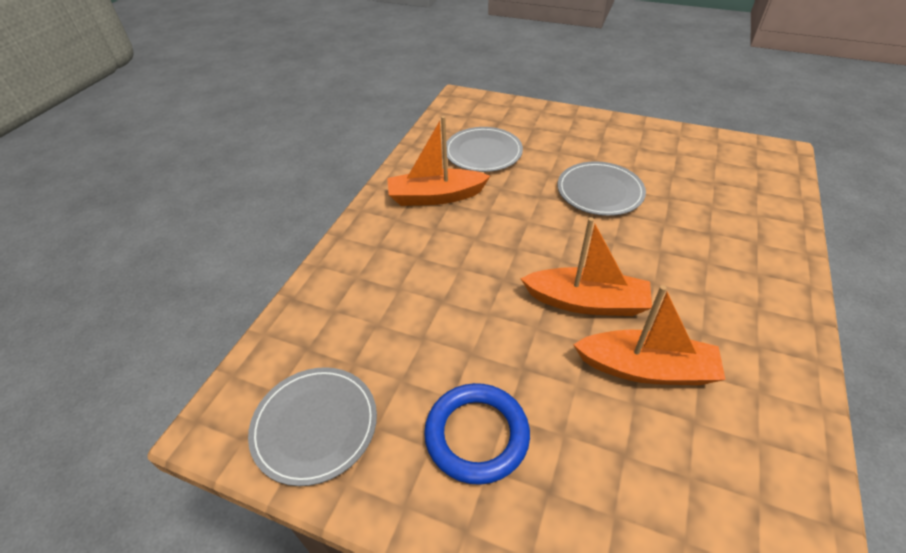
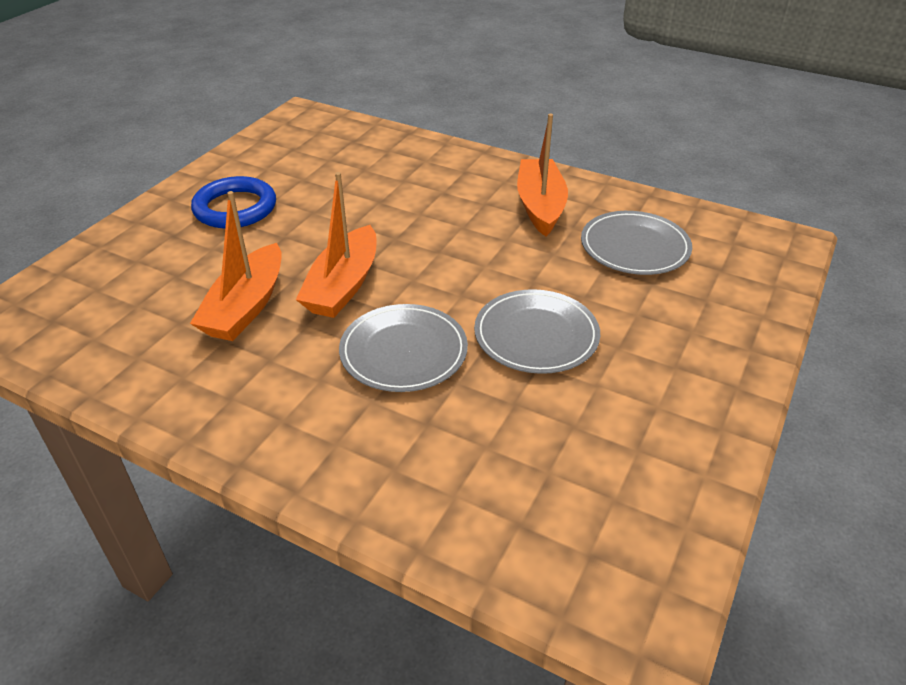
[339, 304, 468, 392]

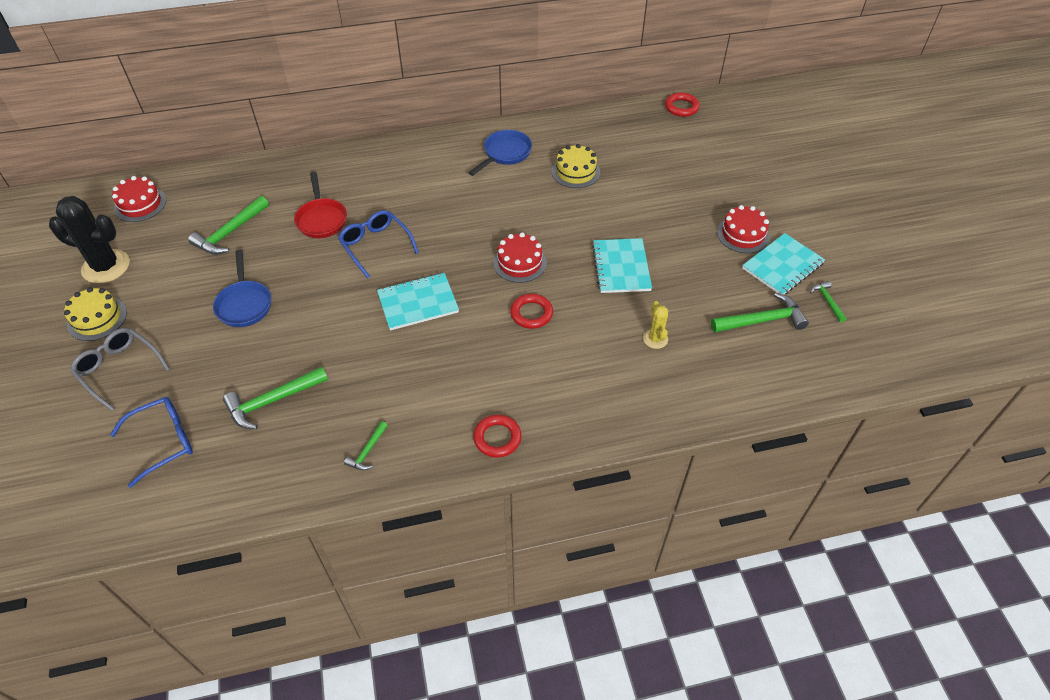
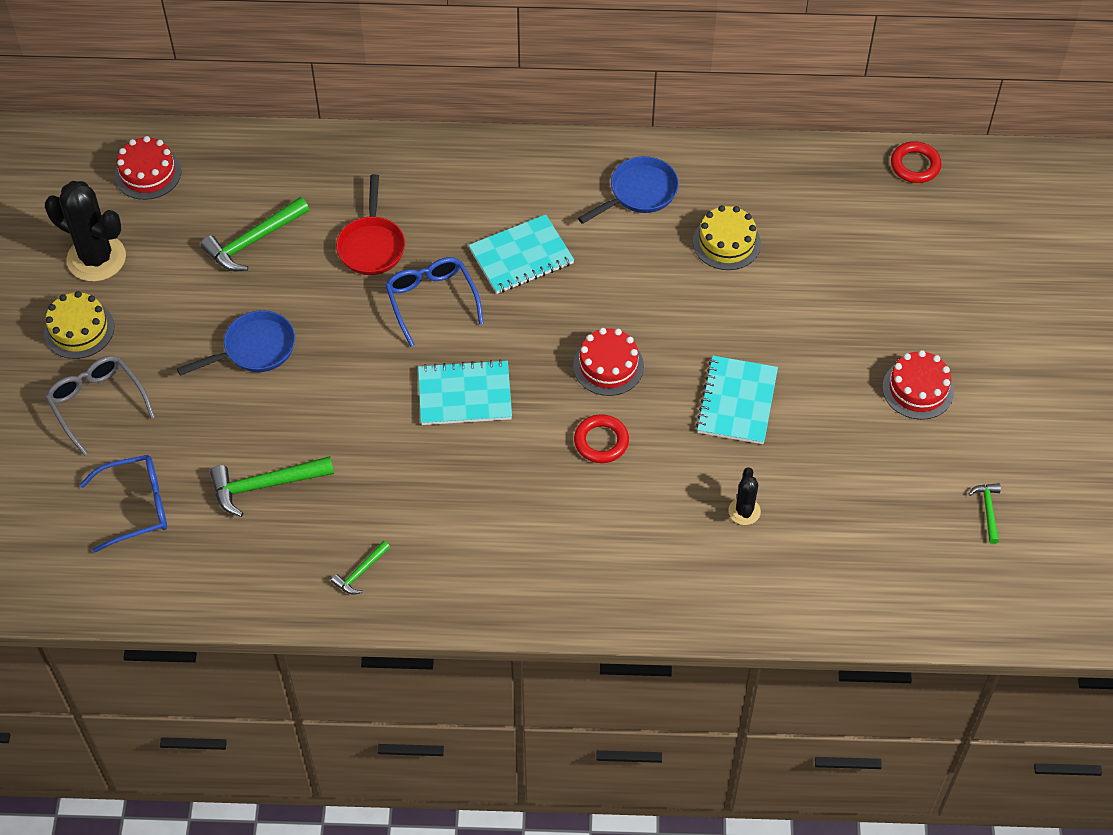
[177, 310, 295, 376]
[469, 214, 574, 294]
[728, 467, 761, 525]
[473, 415, 522, 458] (first image)
[711, 293, 809, 332] (first image)

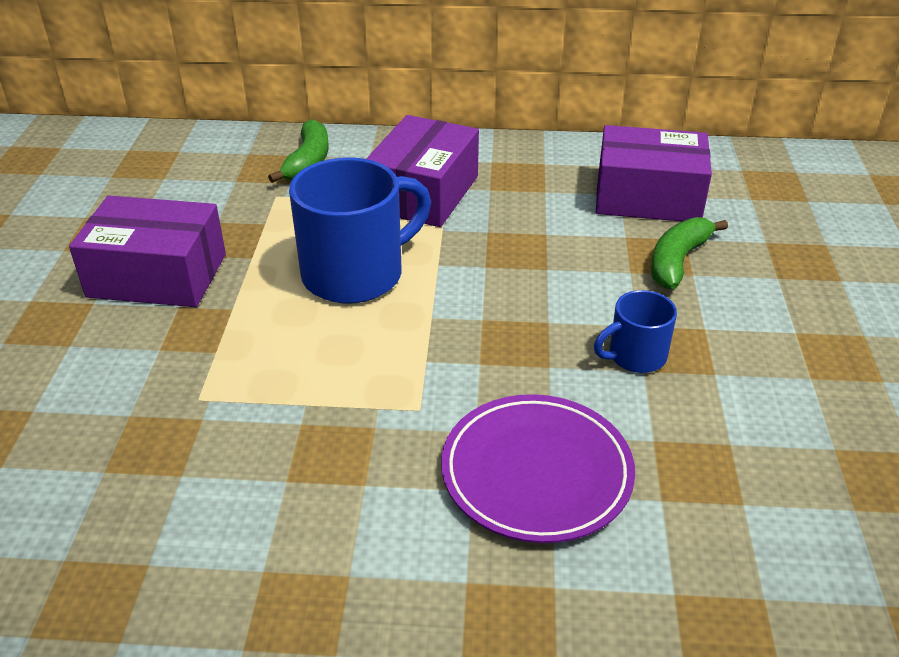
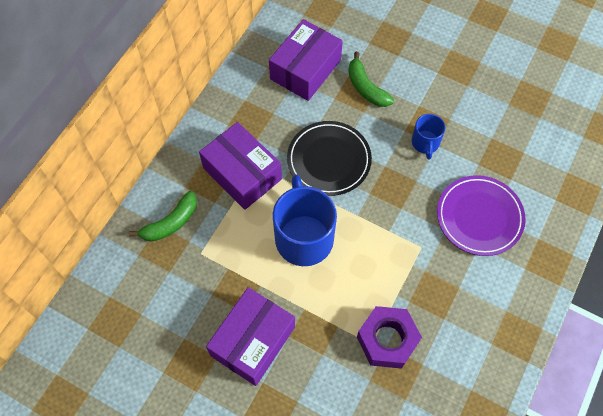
[129, 191, 197, 242]
[287, 121, 372, 196]
[357, 306, 422, 369]

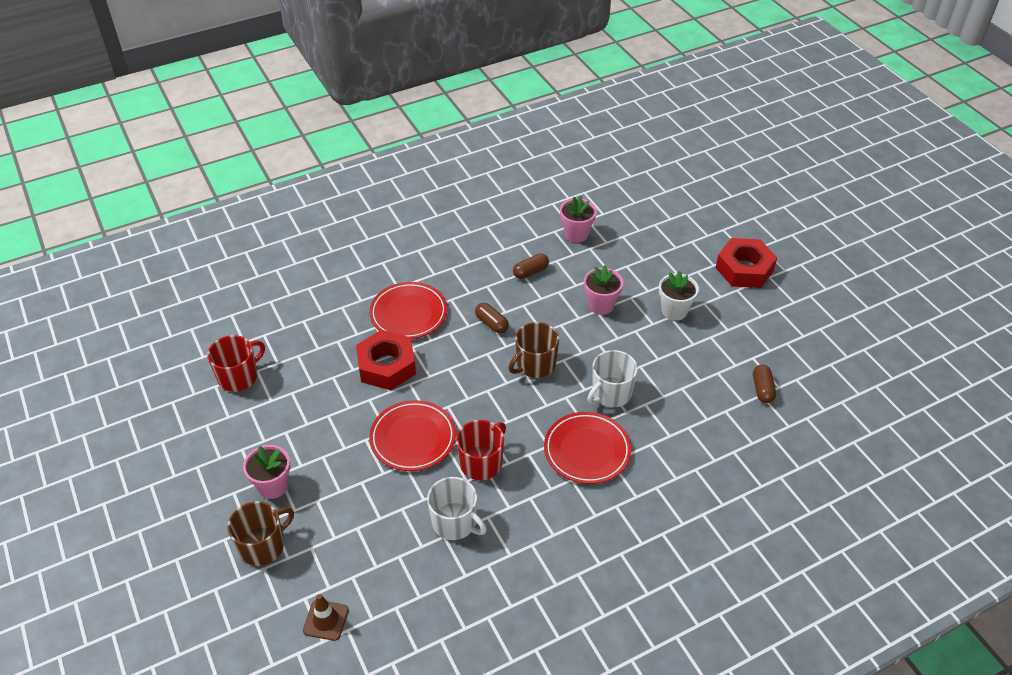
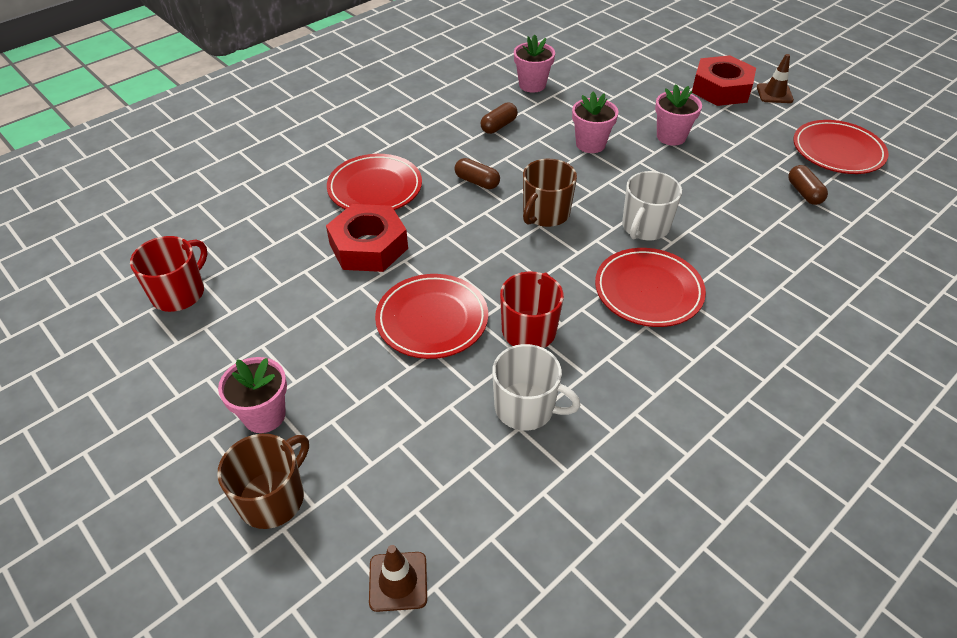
[655, 84, 702, 146]
[757, 54, 794, 103]
[793, 120, 888, 174]

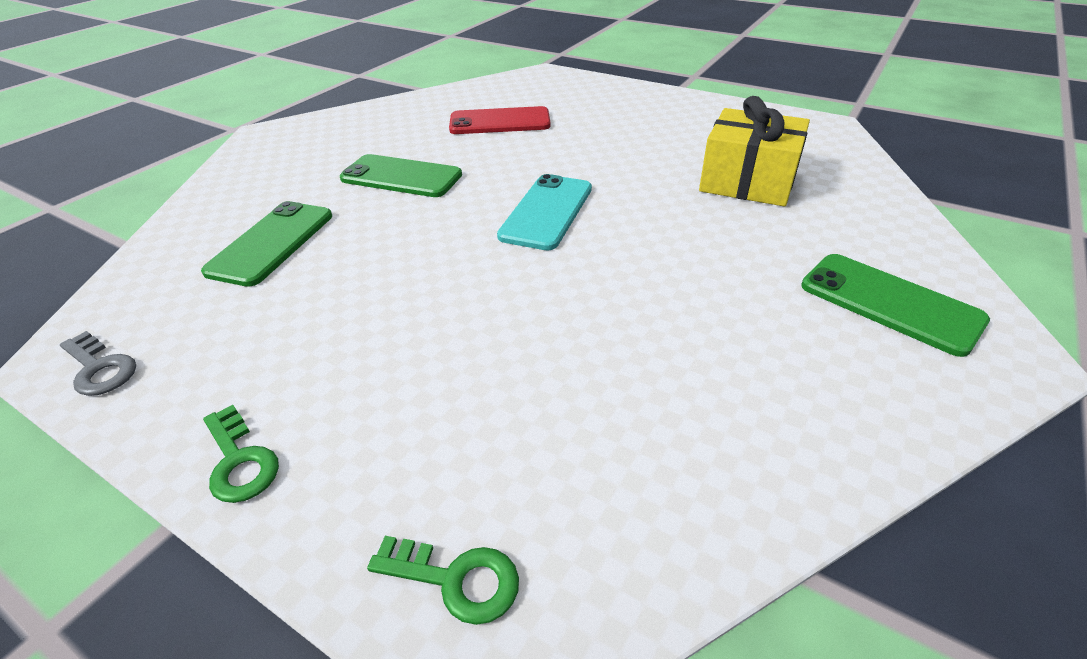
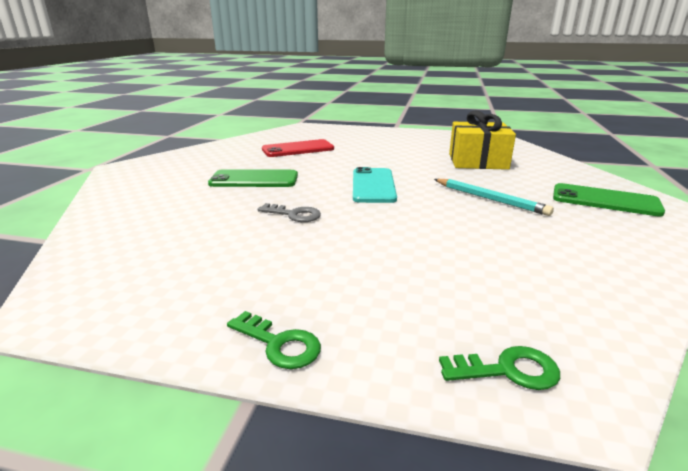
[257, 203, 321, 222]
[434, 179, 554, 216]
[201, 201, 332, 287] (first image)

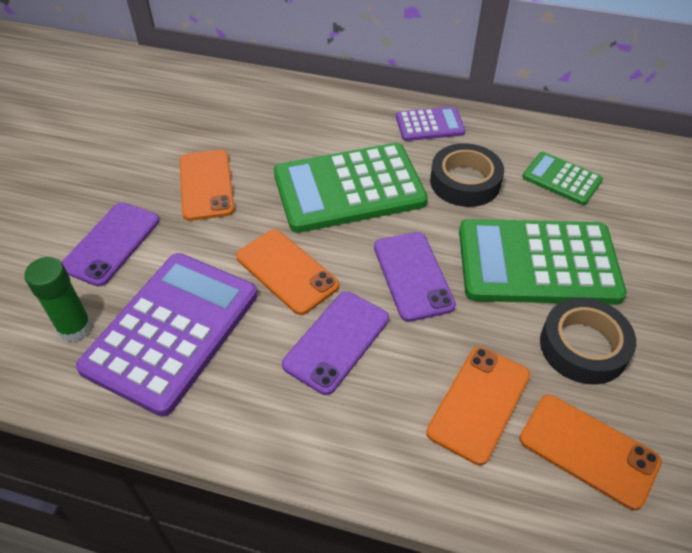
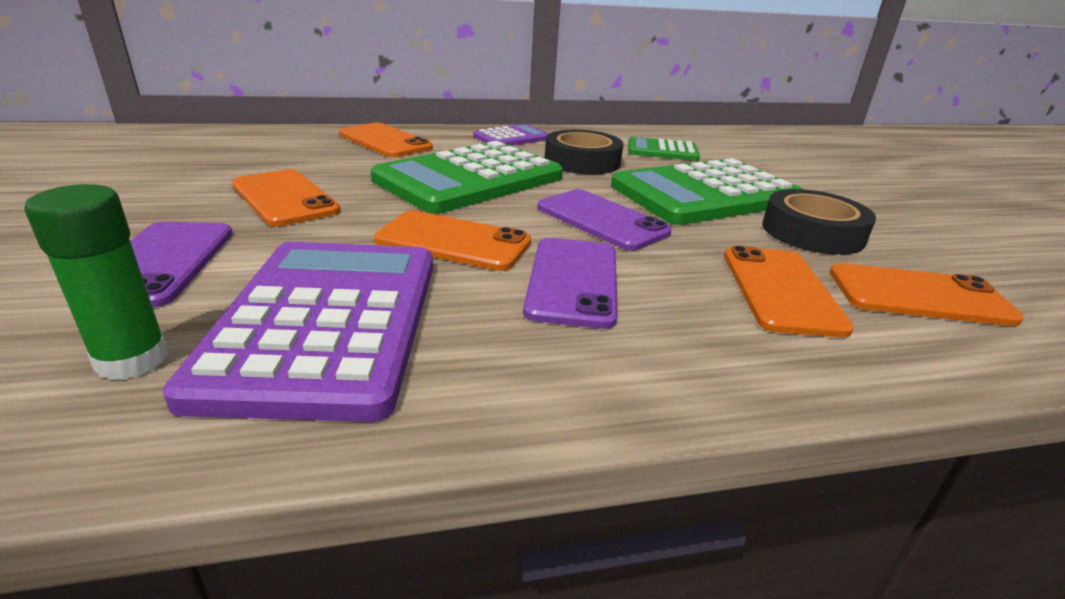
[339, 122, 433, 157]

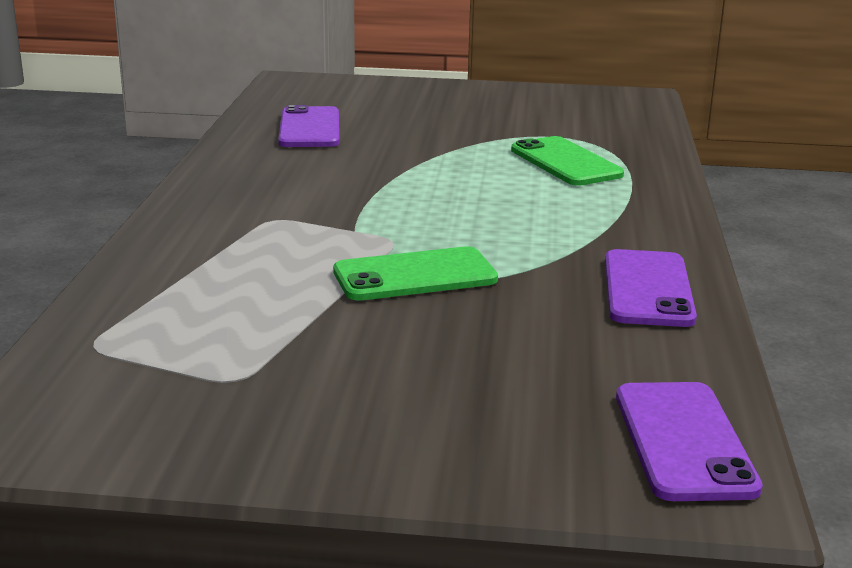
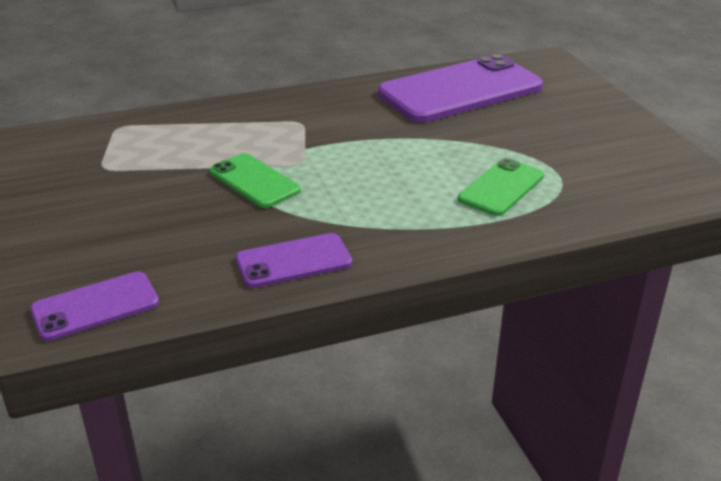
[378, 54, 543, 123]

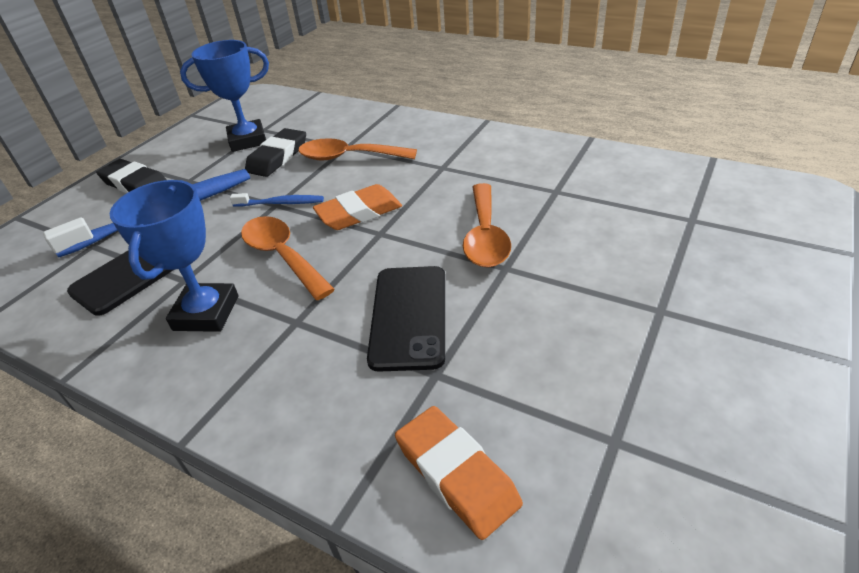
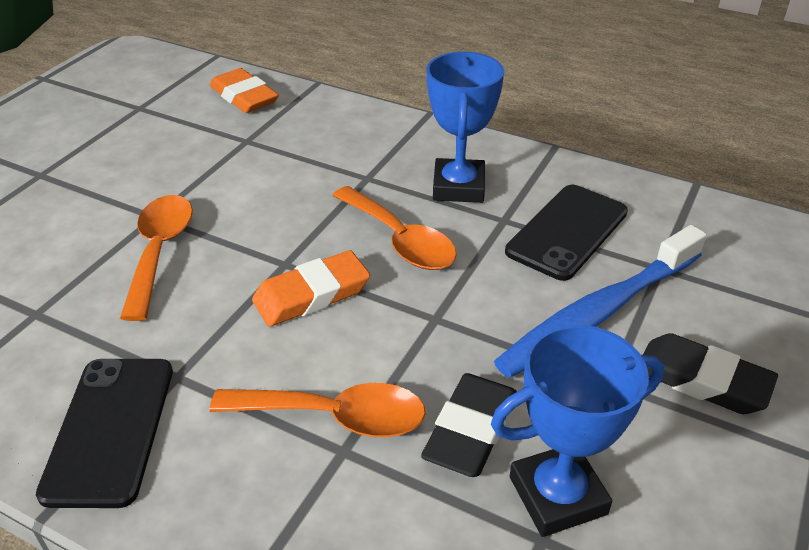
[36, 359, 173, 508]
[230, 193, 324, 207] (first image)

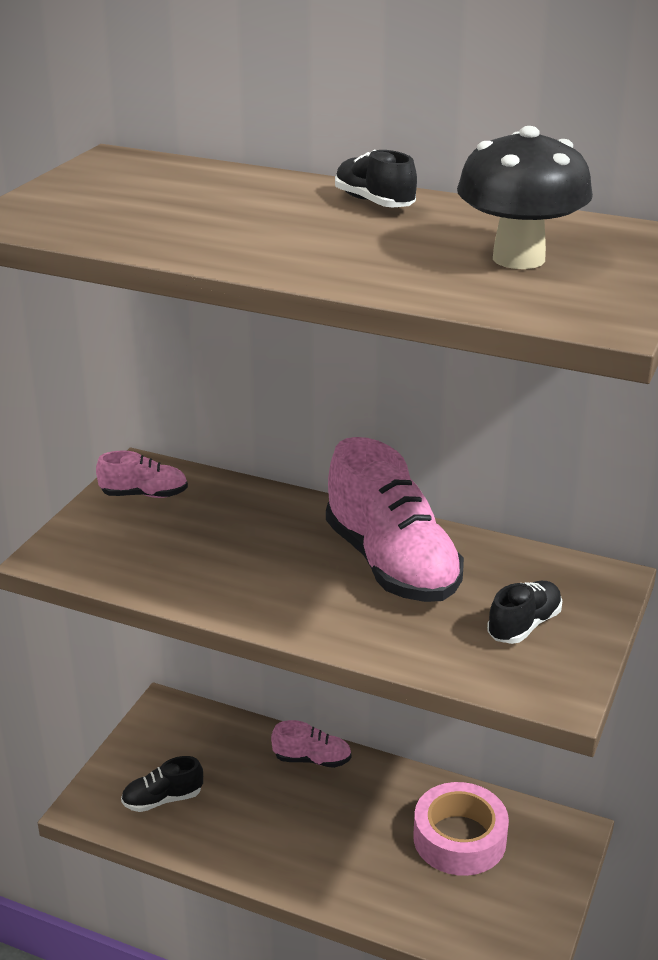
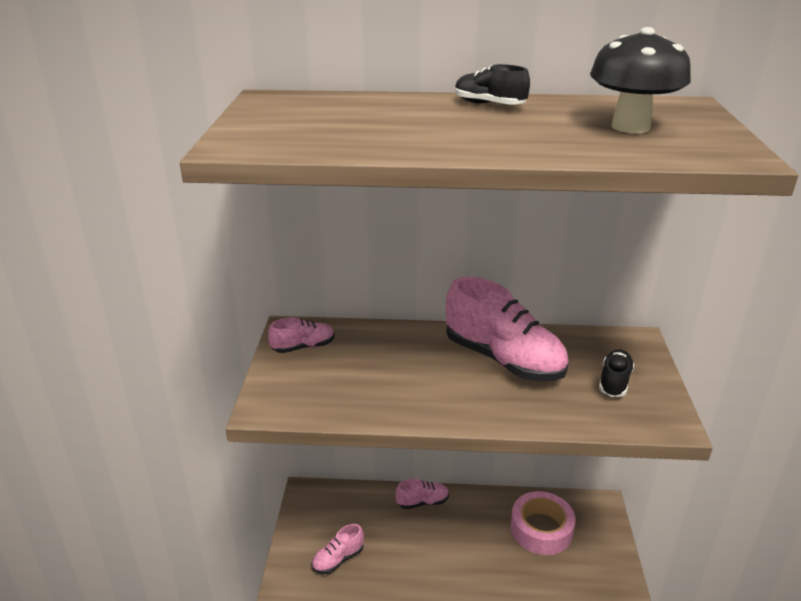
[312, 524, 364, 574]

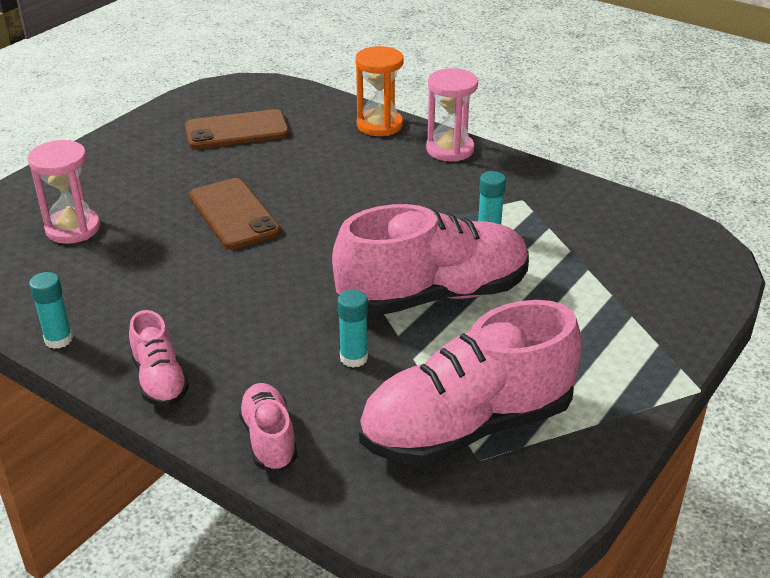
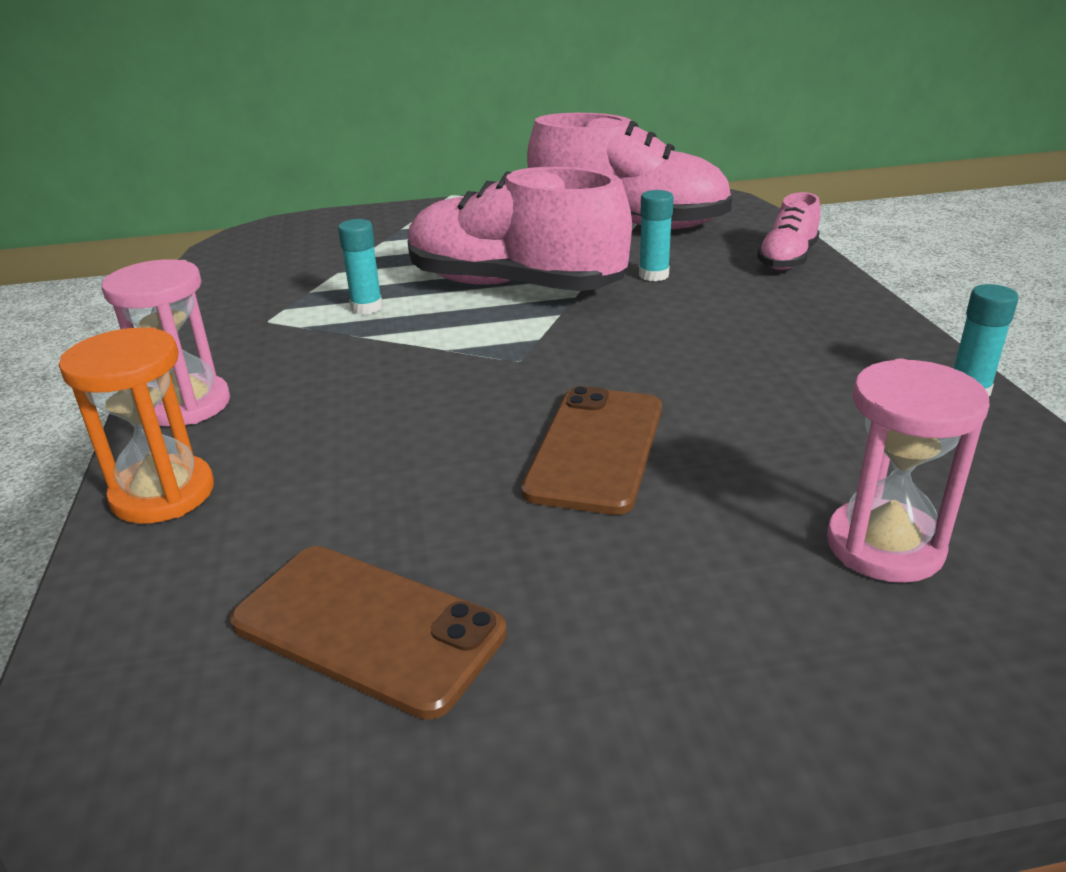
[129, 310, 189, 407] (first image)

